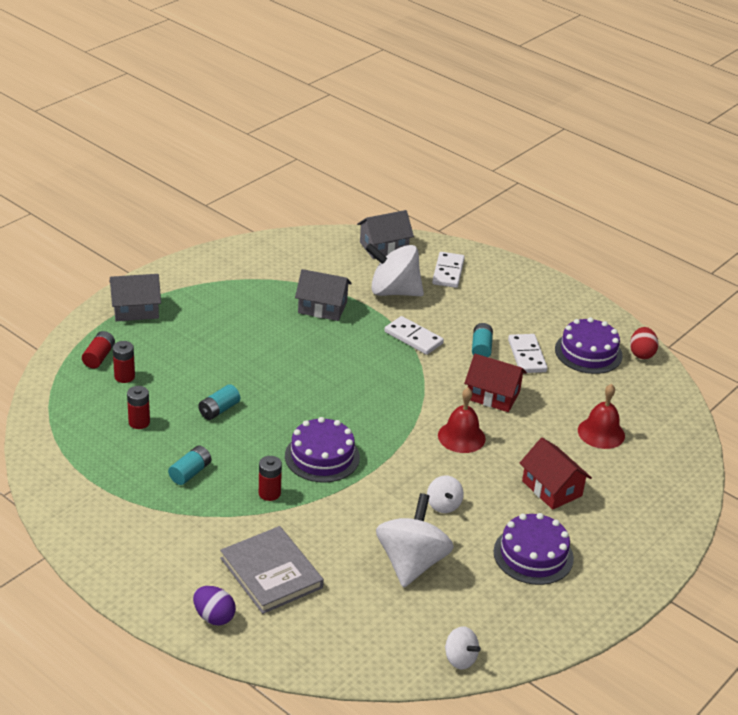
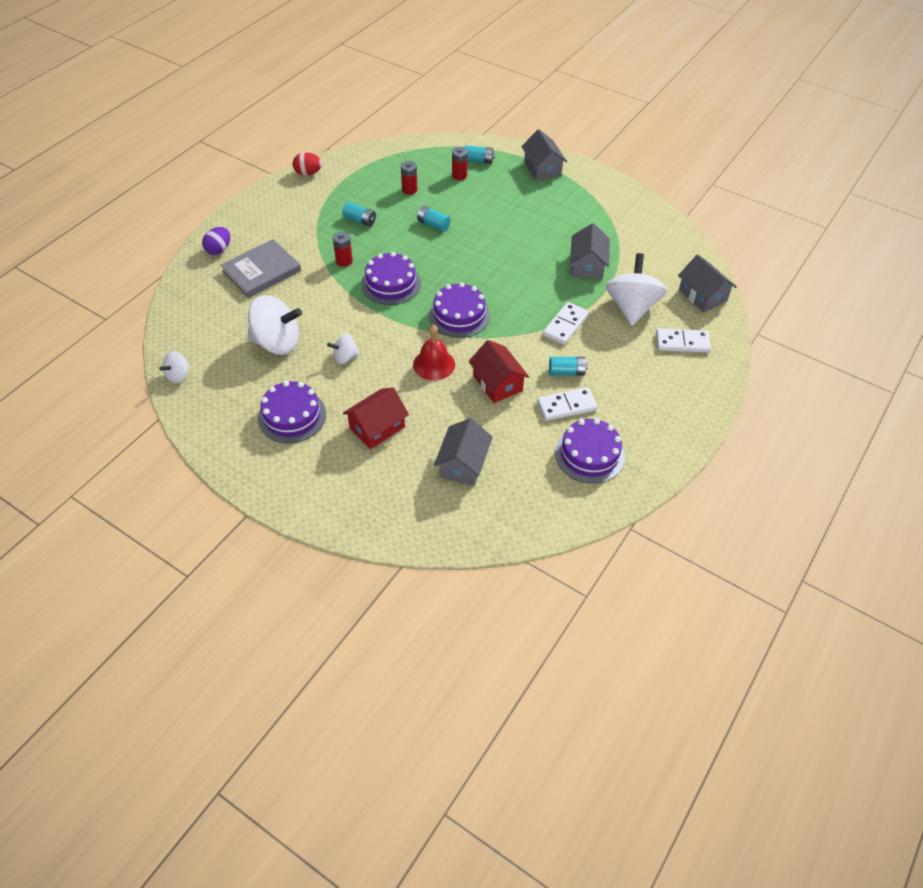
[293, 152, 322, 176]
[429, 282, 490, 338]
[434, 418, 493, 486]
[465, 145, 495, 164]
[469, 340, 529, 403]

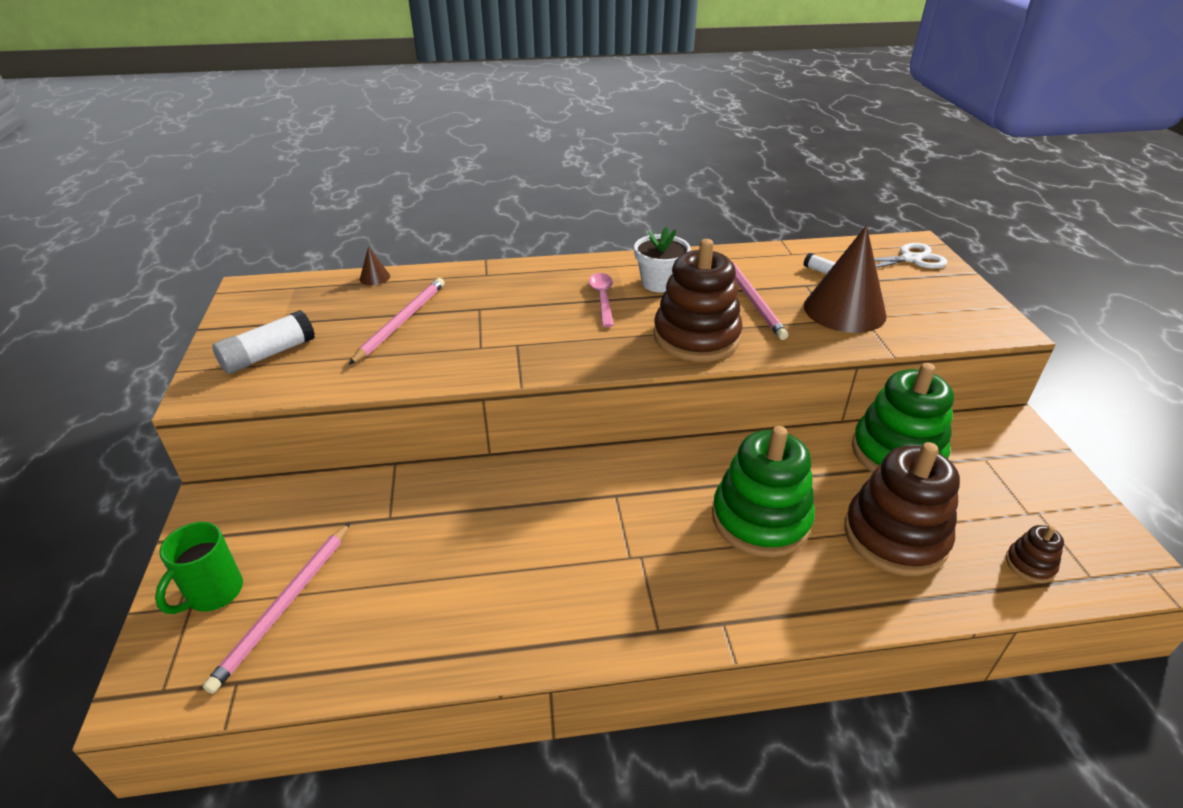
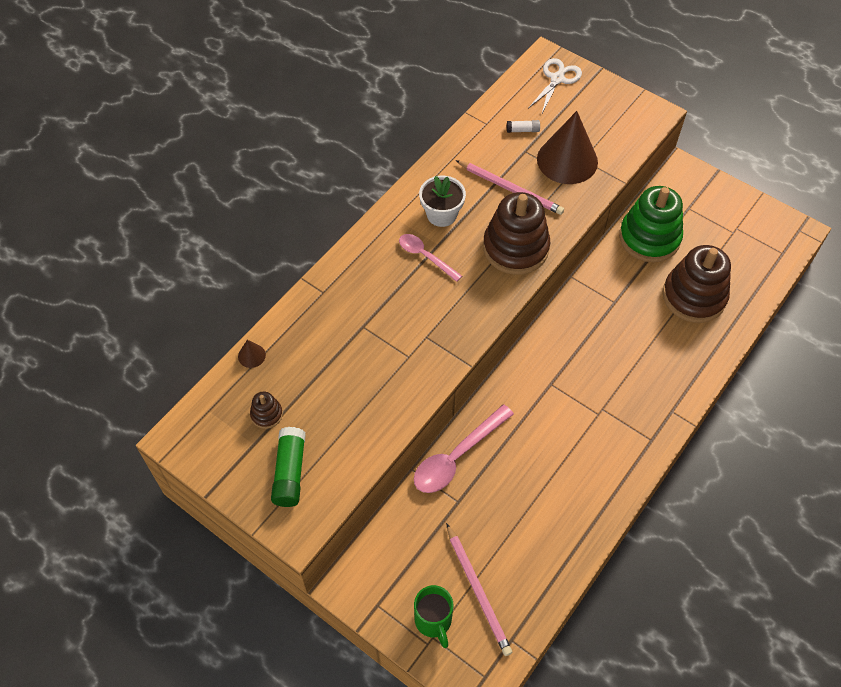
[250, 392, 283, 429]
[271, 427, 306, 507]
[414, 404, 514, 493]
[349, 278, 445, 365] (first image)
[712, 426, 815, 557] (first image)

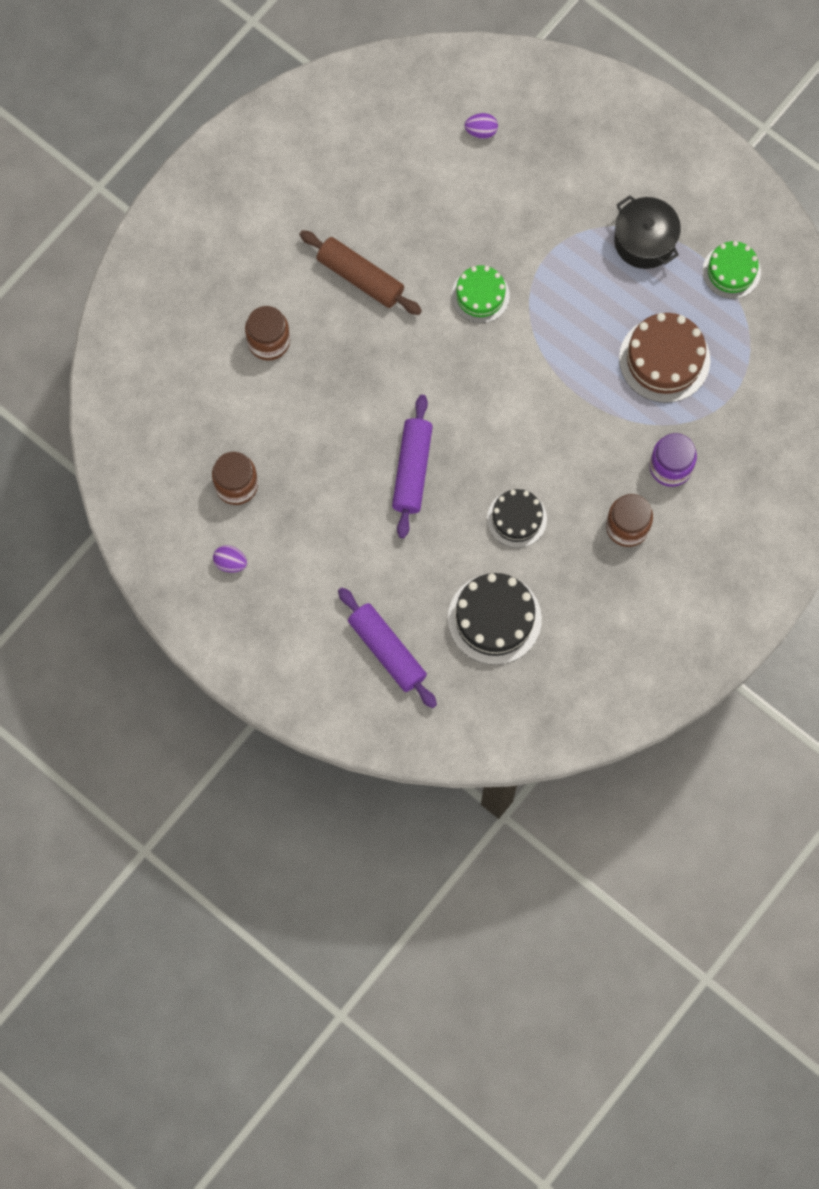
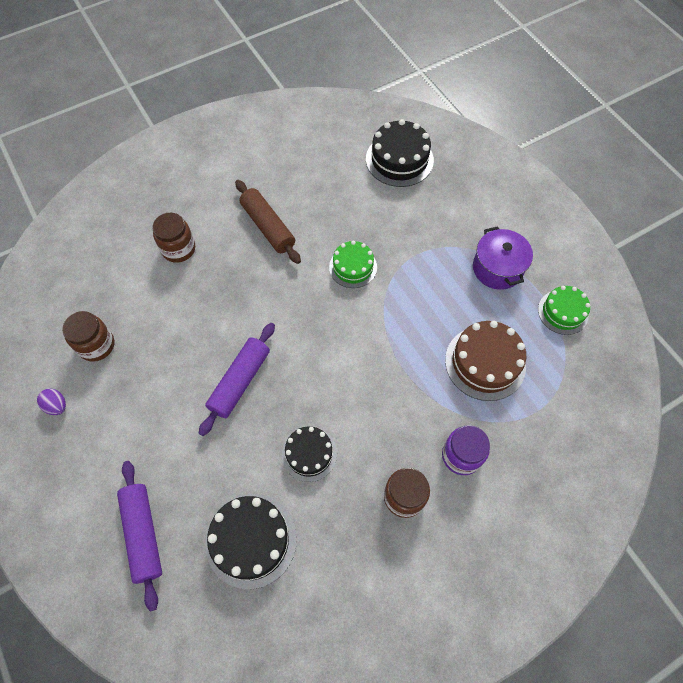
[366, 119, 434, 187]
[473, 226, 533, 290]

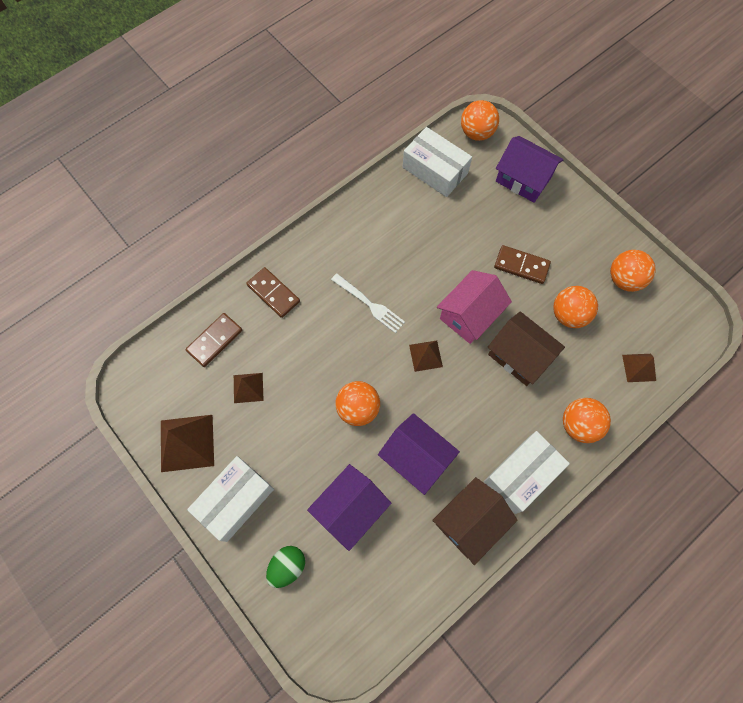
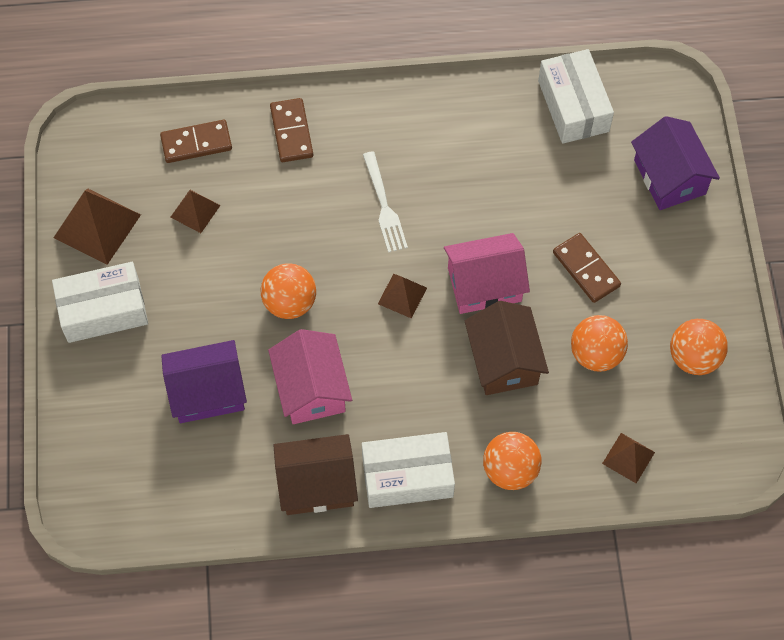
[268, 329, 352, 424]
[266, 546, 305, 588] (first image)
[461, 100, 499, 141] (first image)

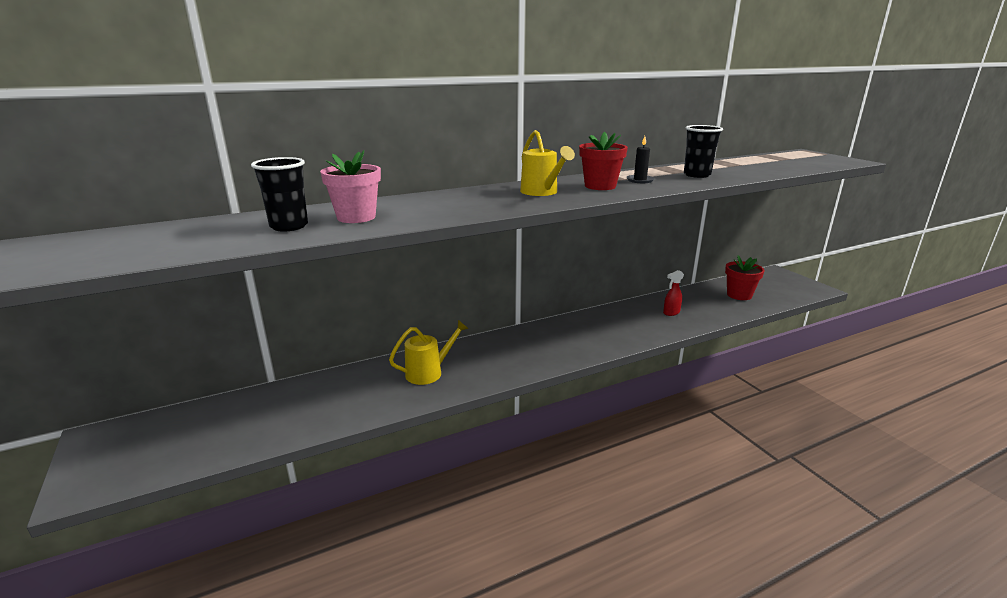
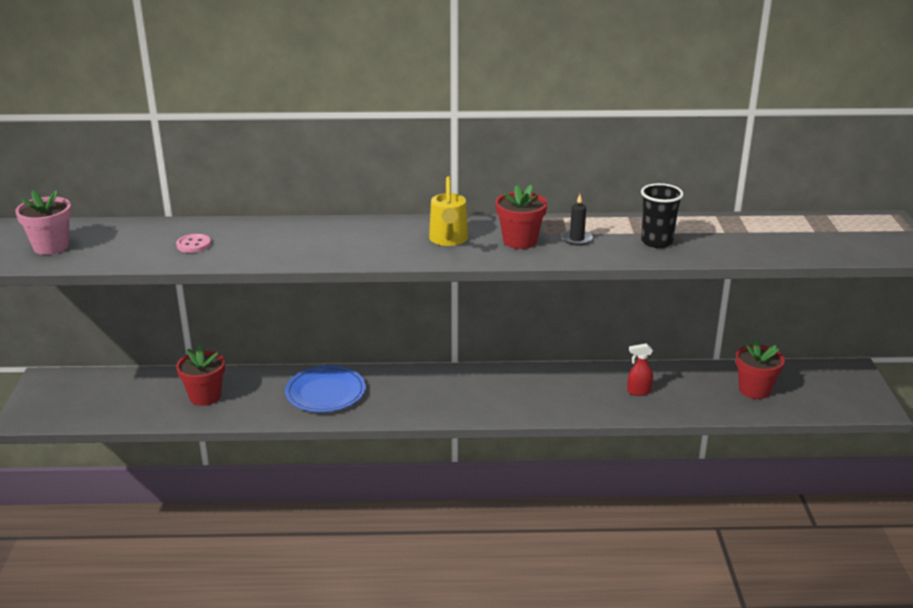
[15, 190, 71, 255]
[176, 234, 211, 253]
[176, 345, 225, 406]
[285, 366, 366, 412]

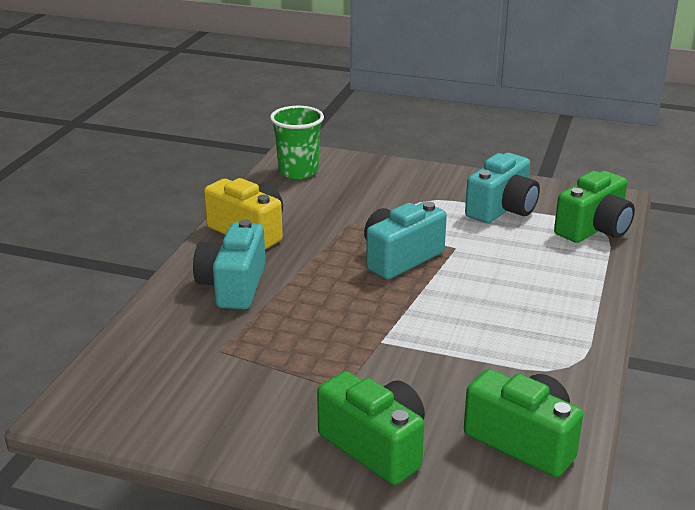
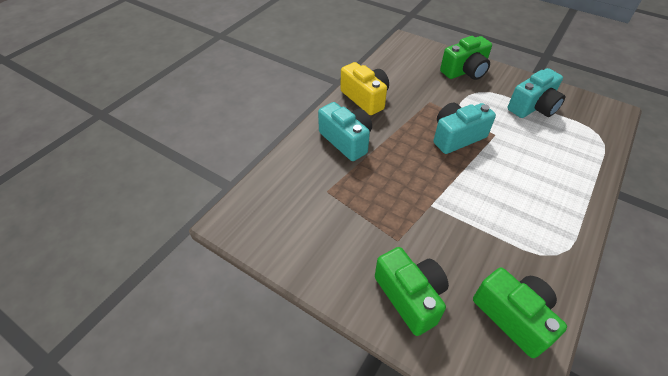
[318, 102, 372, 161]
[440, 36, 492, 80]
[270, 106, 324, 179] (first image)

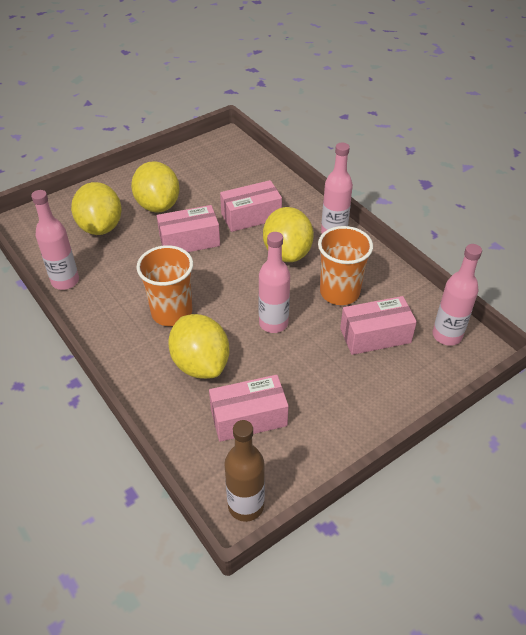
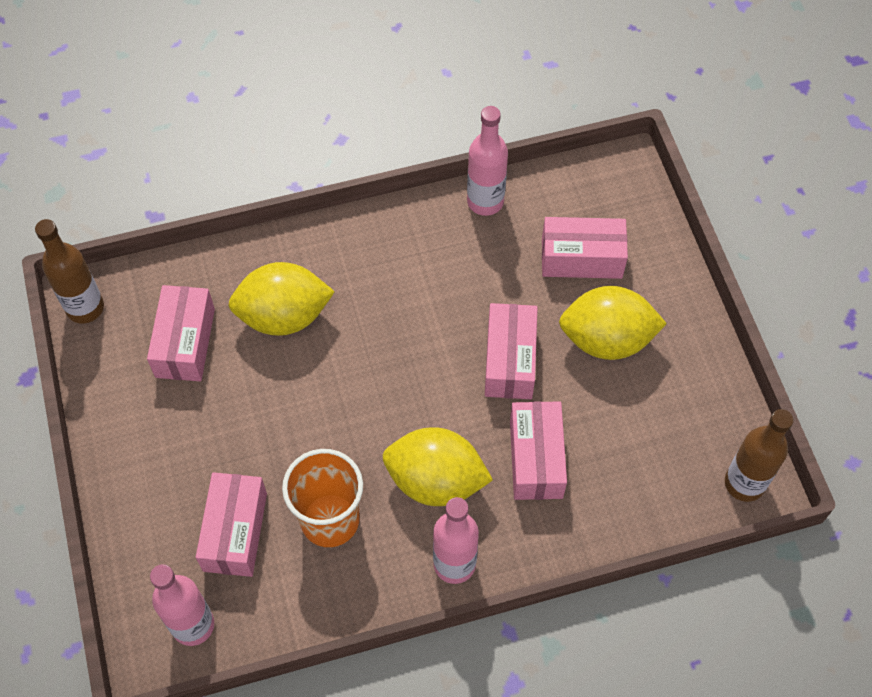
[542, 217, 628, 279]
[725, 409, 794, 502]
[136, 245, 193, 326] (first image)
[258, 232, 290, 333] (first image)

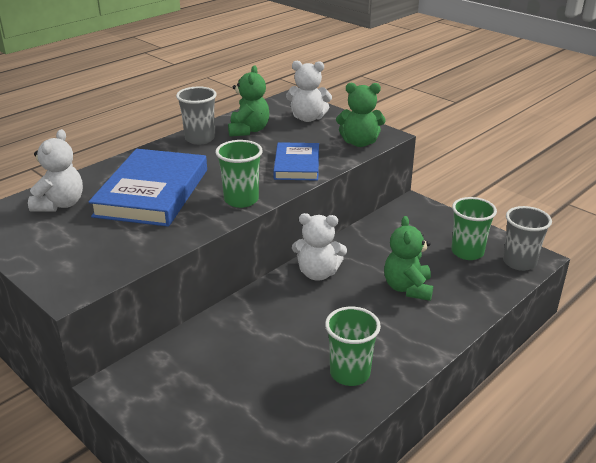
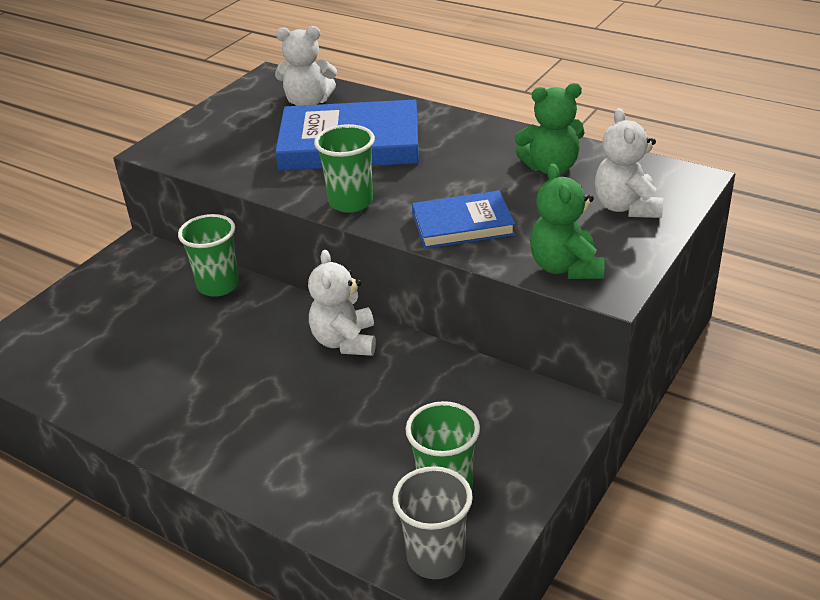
[178, 214, 239, 297]
[176, 86, 217, 145] (first image)
[384, 216, 433, 301] (first image)

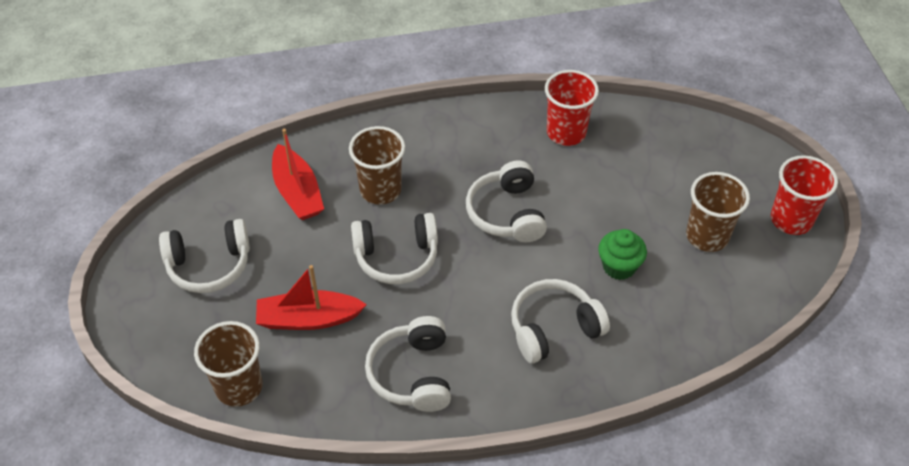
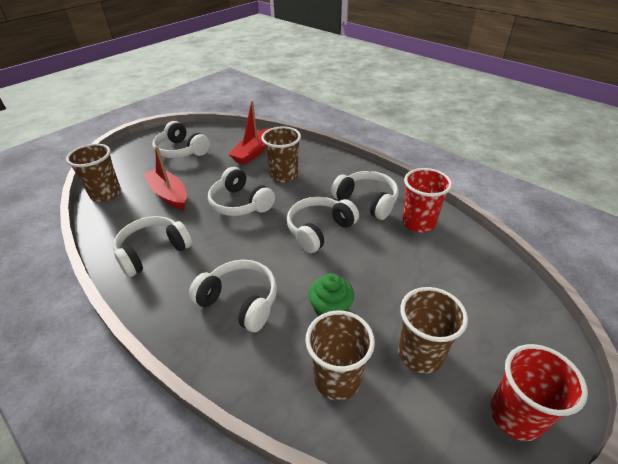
[305, 310, 375, 401]
[331, 171, 399, 220]

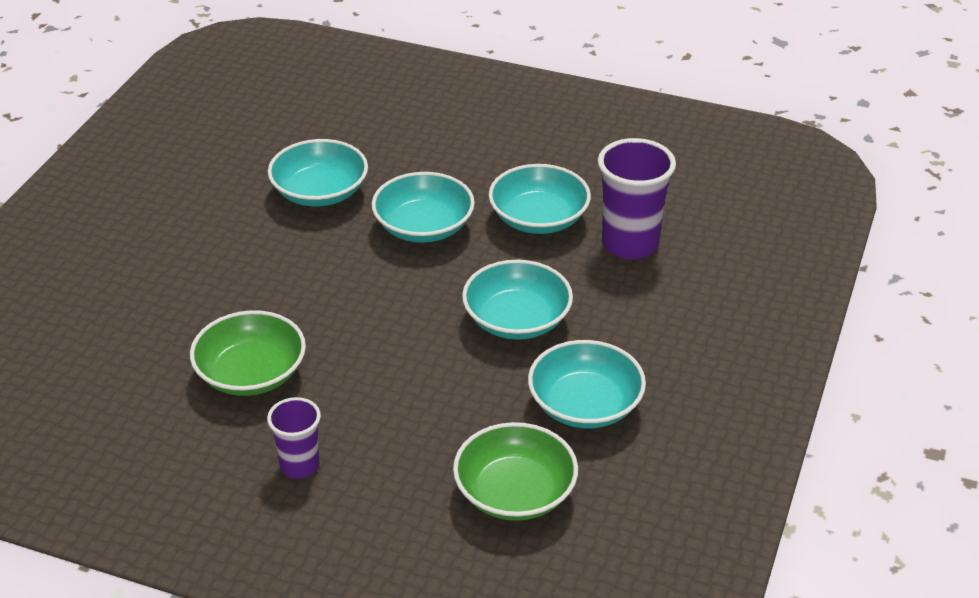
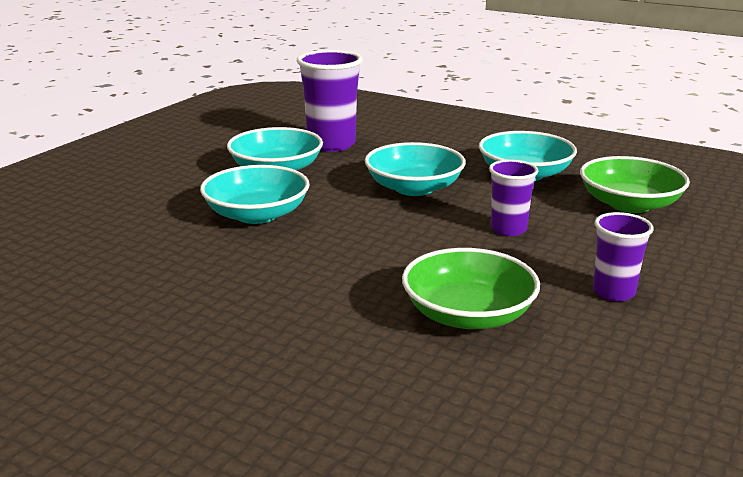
[489, 160, 538, 236]
[268, 139, 368, 207] (first image)

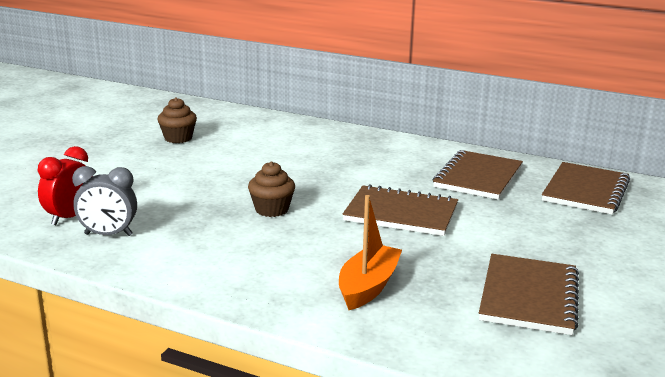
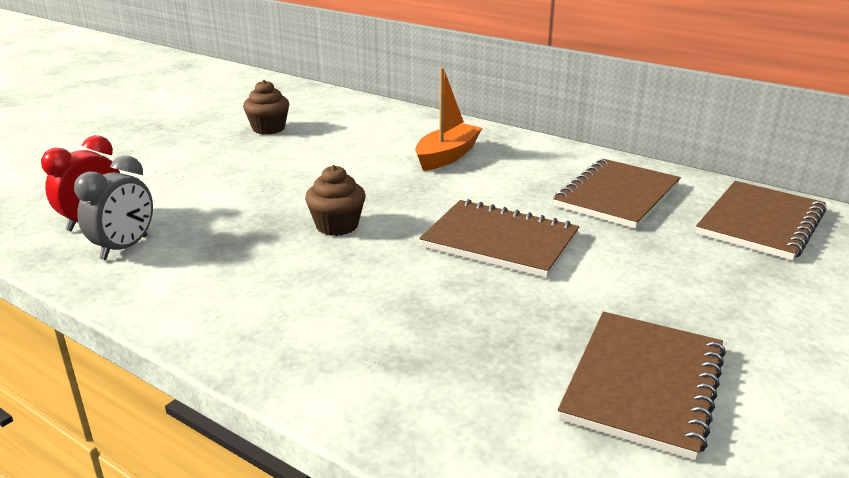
[74, 155, 153, 260]
[415, 68, 482, 171]

